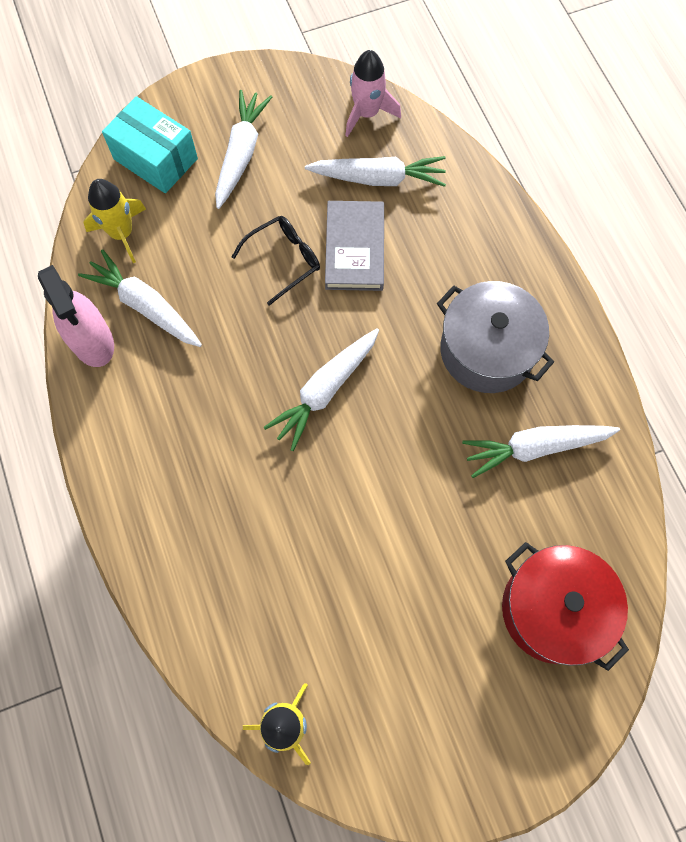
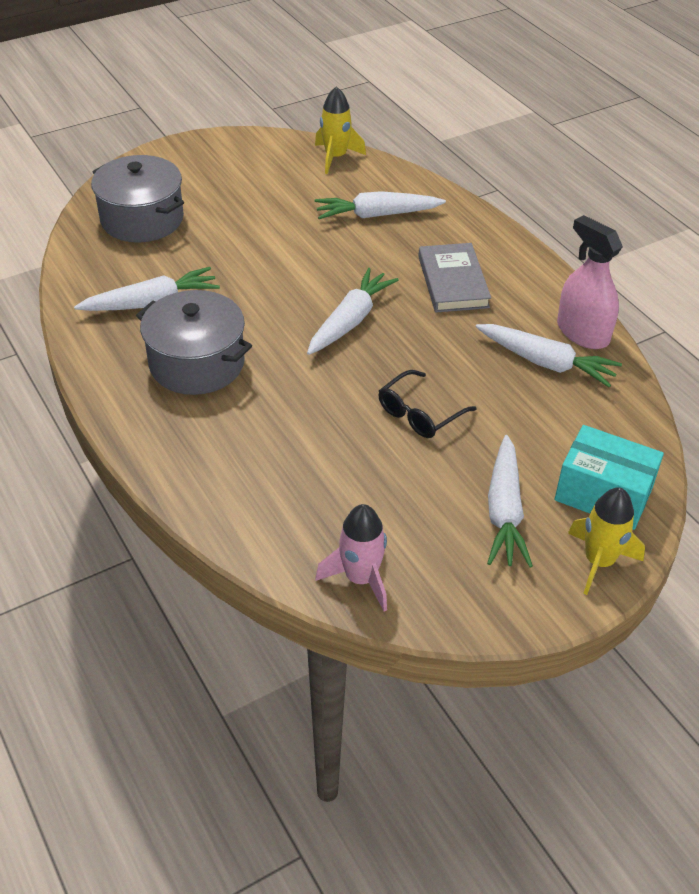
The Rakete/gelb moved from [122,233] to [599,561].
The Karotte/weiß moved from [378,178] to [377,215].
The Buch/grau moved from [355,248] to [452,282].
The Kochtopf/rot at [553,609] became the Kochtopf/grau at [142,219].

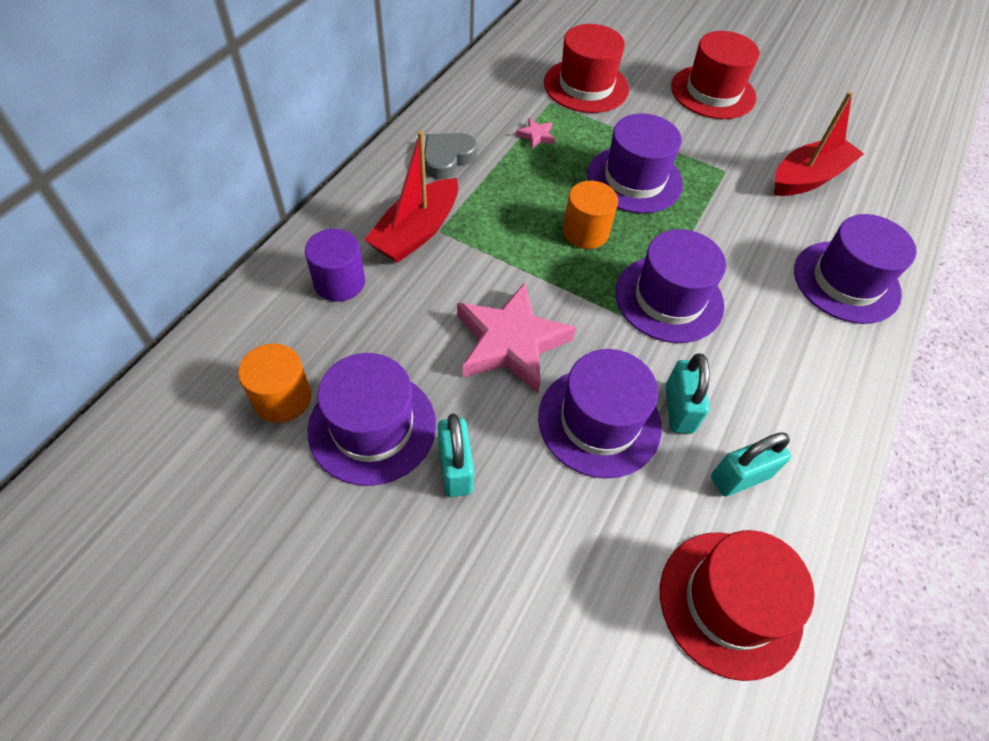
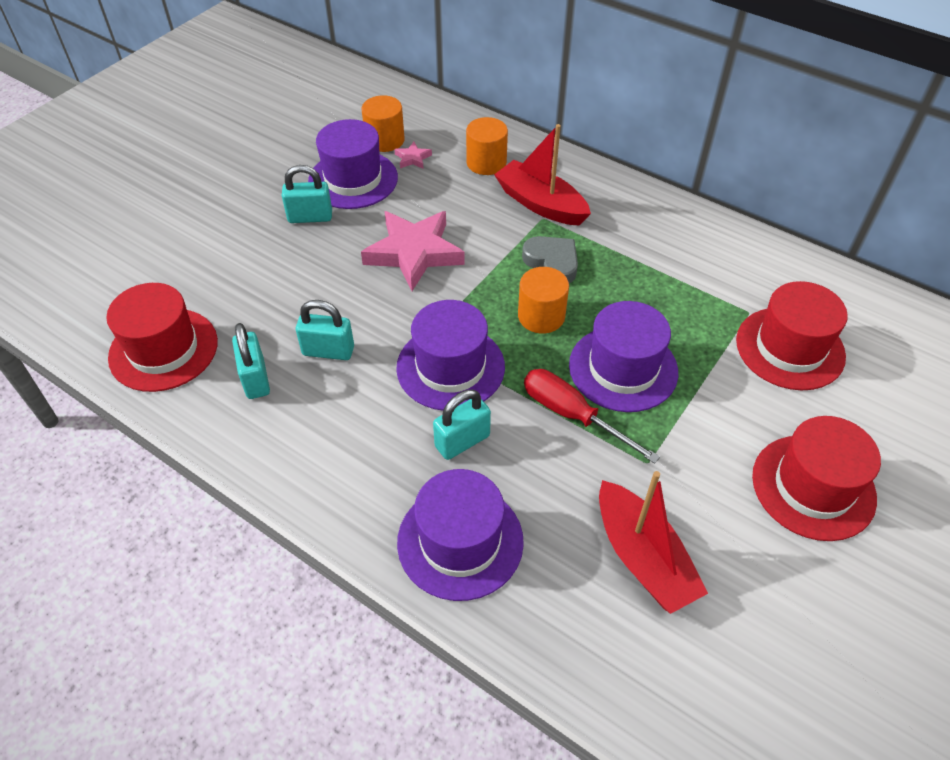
The Hut/lila at [599,421] disappeared.
The Vorhängeschloss/türkis at [462,441] appeared.
The Schraubenzieher/rot at [572,415] appeared.
The Herz/grau moved from [447,159] to [552,263].
The Stern/rosa moved from [536,136] to [413,158].
The Vollzylinder/lila at [339,282] became the Vollzylinder/orange at [486,163].

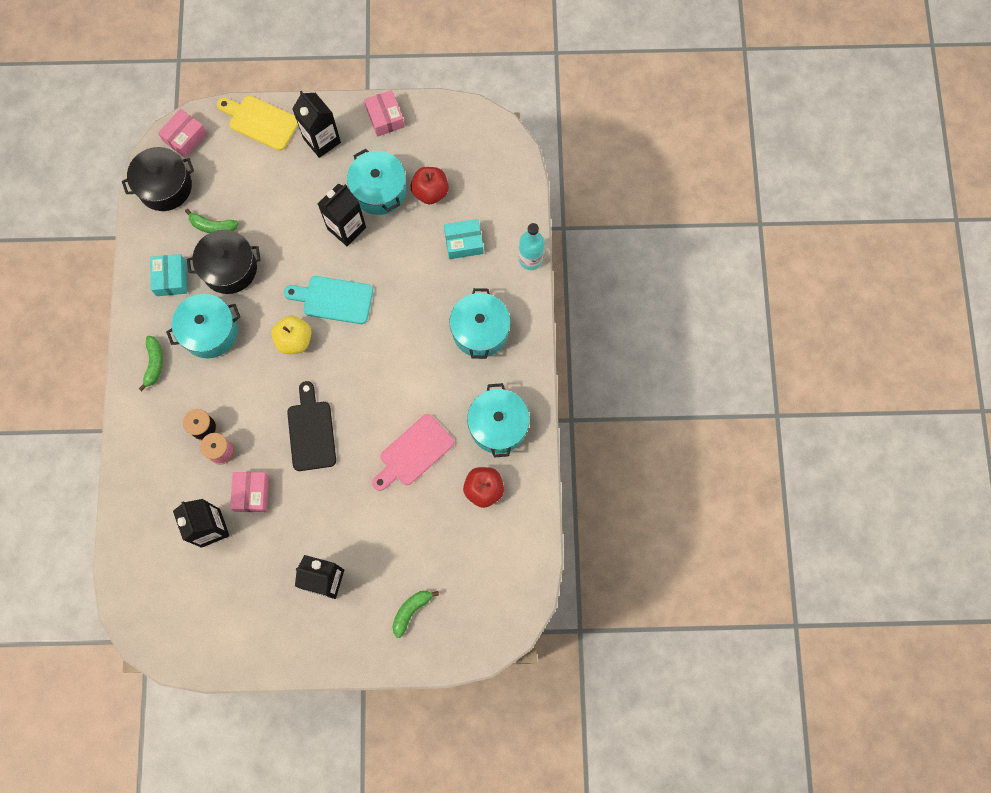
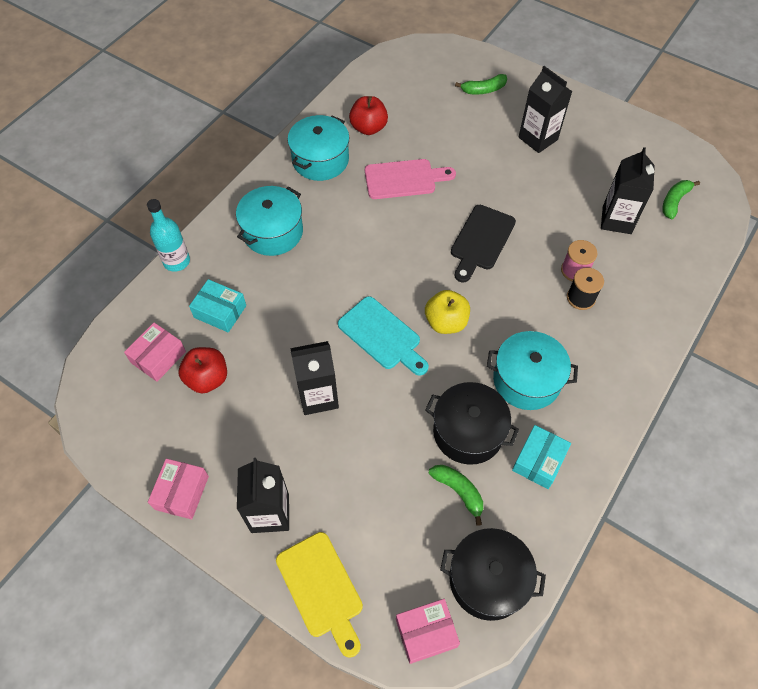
The Kochtopf/türkis at [379,190] disappeared.
The Banane/grün moved from [154,364] to [674,201].
The Schachtel/rosa moved from [252,493] to [158,357].

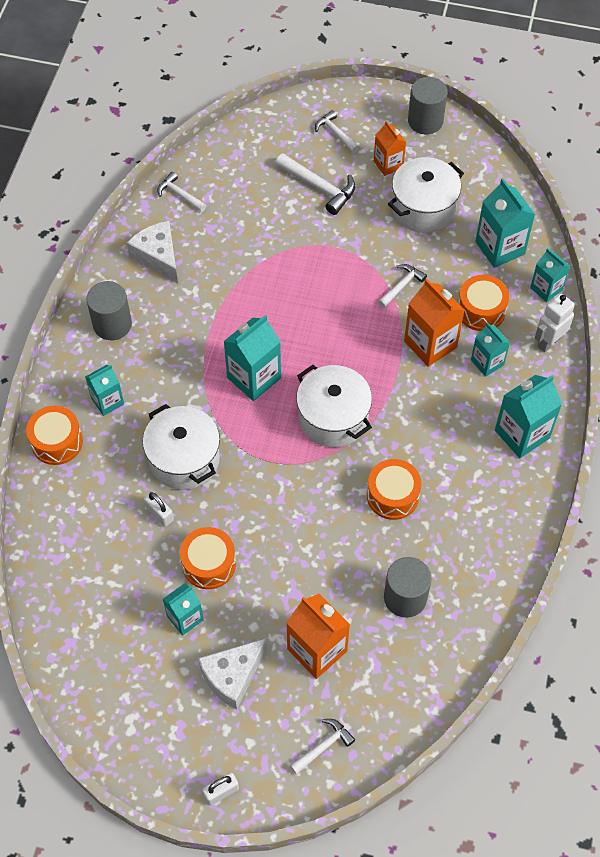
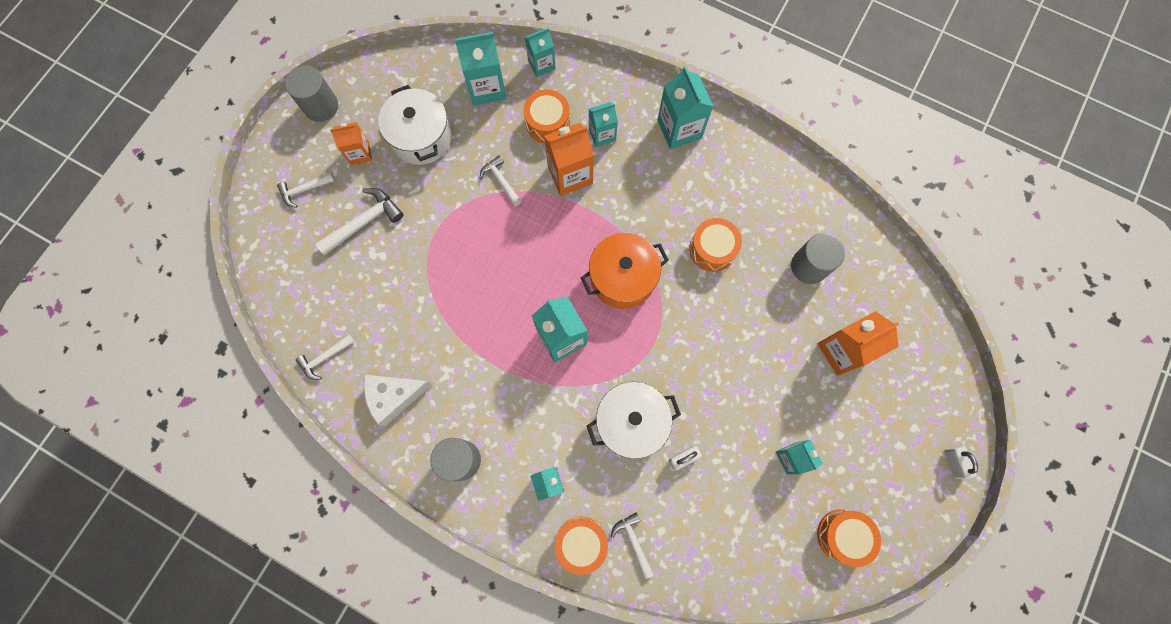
The Käse/weiß at [232,676] disappeared.
The Roboter/weiß at [548,342] disappeared.
The Trommel/orange moved from [209,564] to [842,536].
The Hammer/weiß moved from [323,746] to [633,541].
The Kochtopf/weiß at [333,418] became the Kochtopf/orange at [623,278].

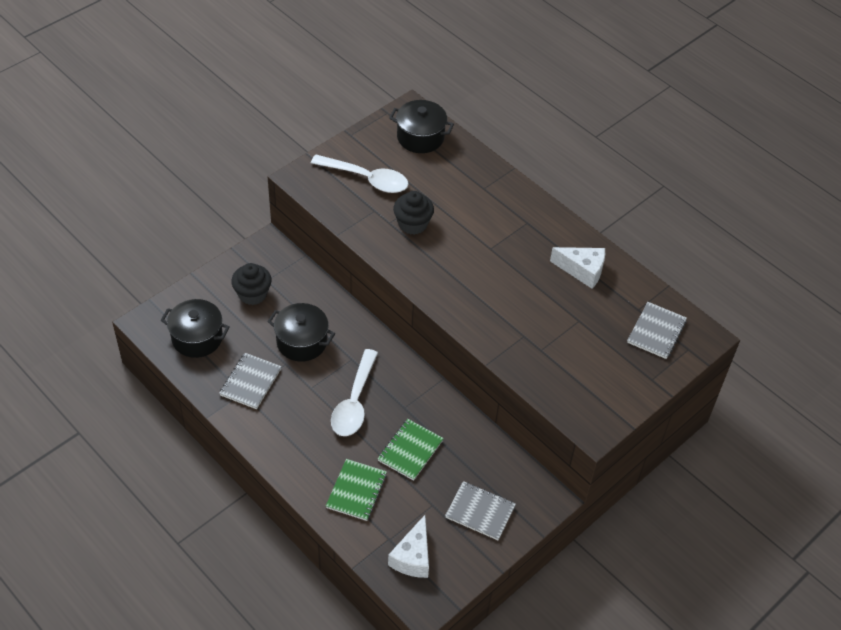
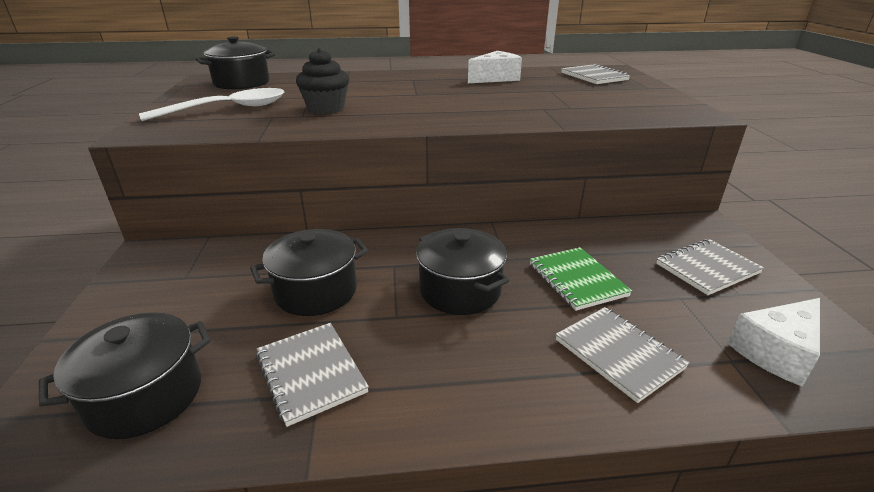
The Muffin/schwarz at [252,294] disappeared.
The Löffel/weiß at [354,402] was replaced by the Kochtopf/schwarz at [460,290].
The Notizbuch/grün at [356,491] became the Notizbuch/grau at [618,354].
The Käse/weiß at [412,557] turned 90 degrees clockwise.

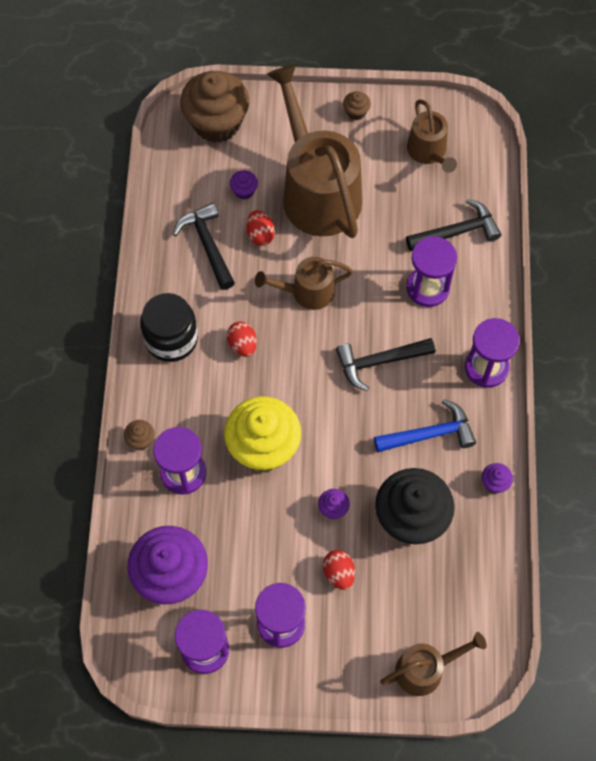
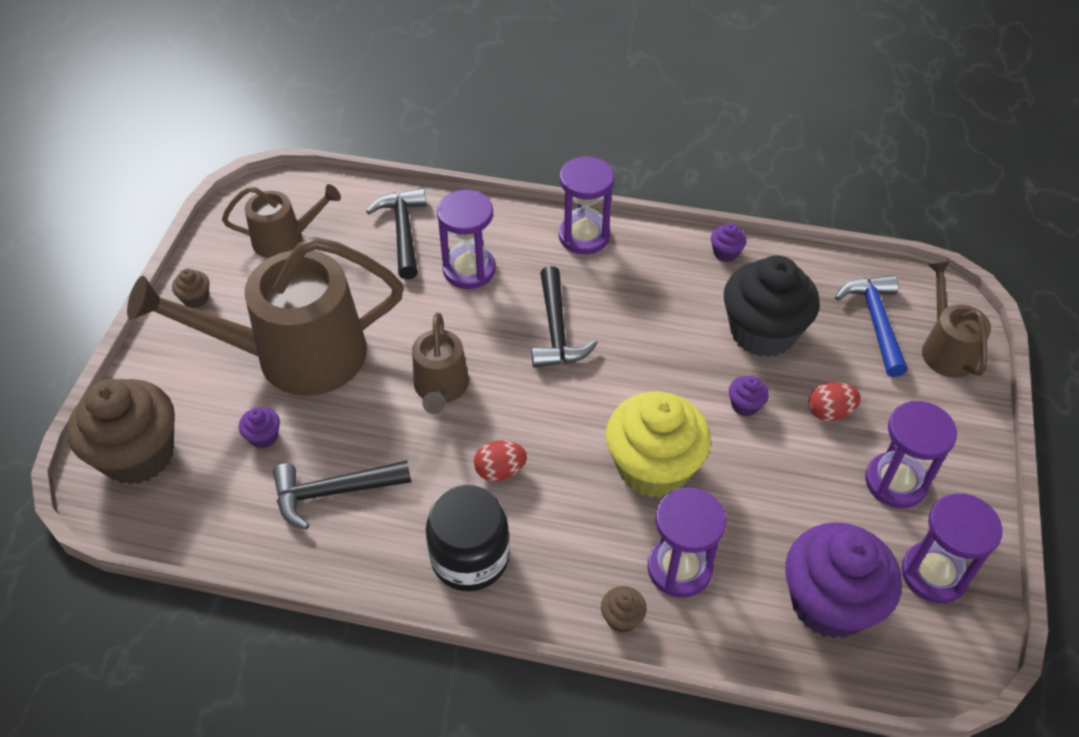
The Ei/rot at [260,235] disappeared.
The Hammer/blau moved from [430,434] to [875,321].

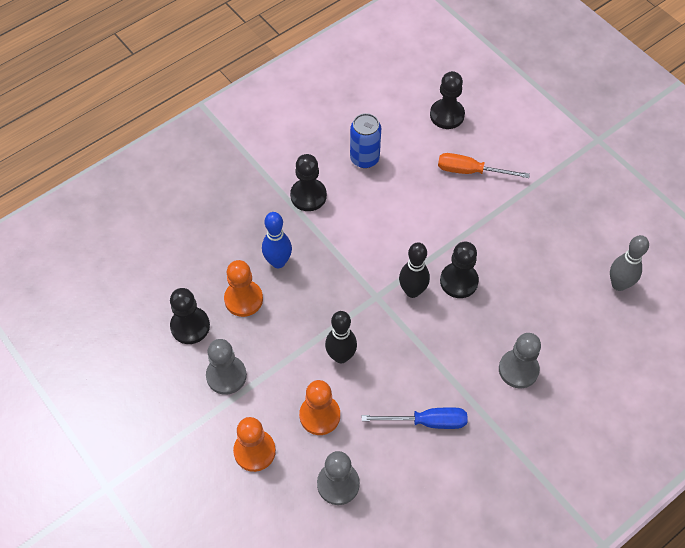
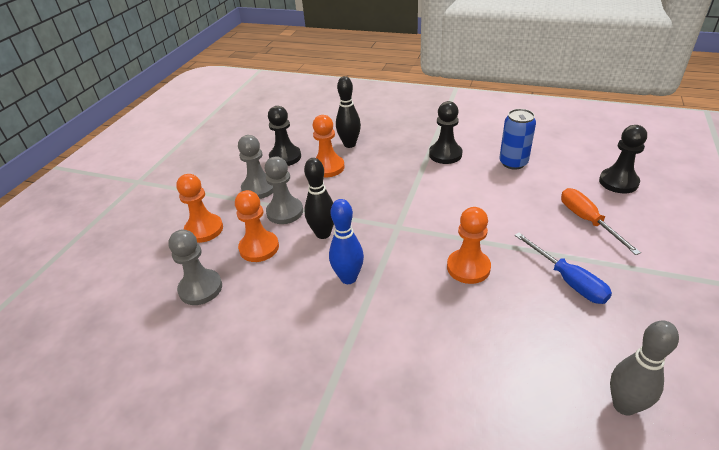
The Bowlingkegel/blau moved from [278,262] to [348,278].
The Schraubenzieher/blau moved from [427,422] to [568,280].
The Bowlingkegel/schwarz moved from [412,291] to [349,144].
The Bauer/grau moved from [518,369] to [285,212].
The Bauer/schwarz at [459,281] became the Bauer/orange at [468,267].

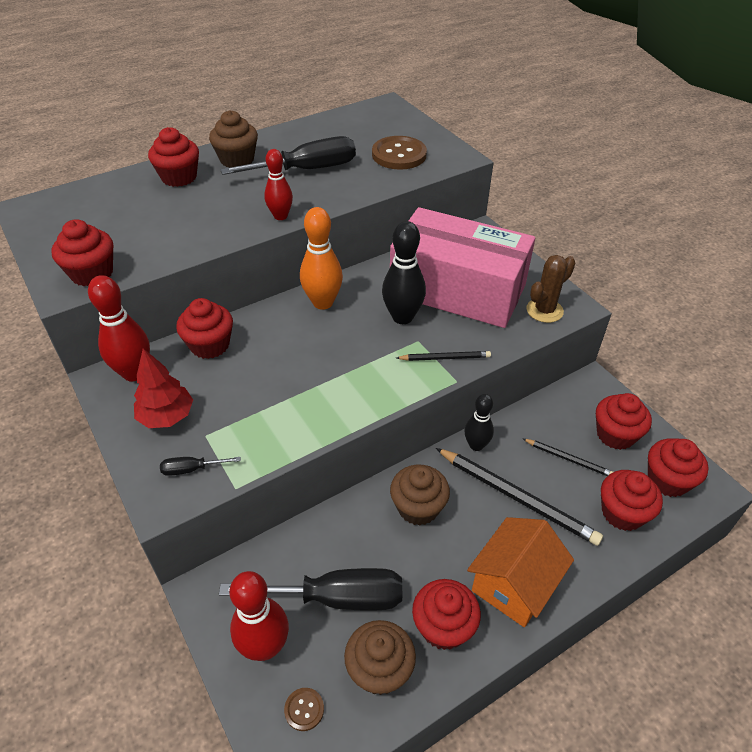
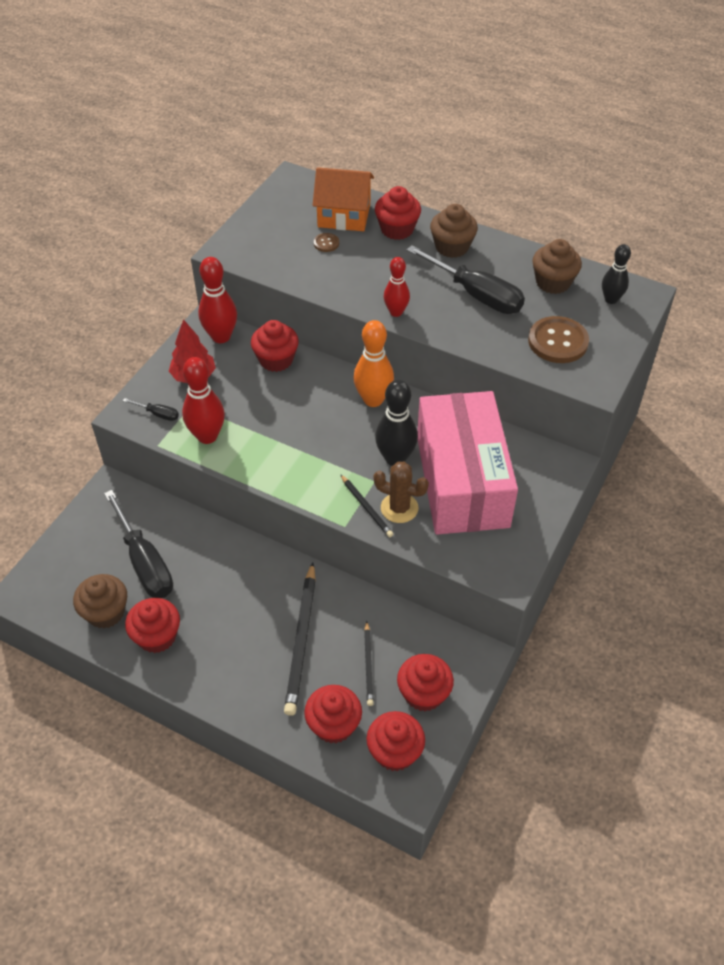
The Muffin/rot at [92,273] disappeared.
The Bowlingkegel/rot moved from [265,647] to [207,436].
The Knopf/braun moved from [304,709] to [326,243].
The Muffin/braun moved from [418,507] to [553,282].
The Bowlingkegel/schwarz moved from [476,445] to [611,299].
The Haus/orange moved from [514,584] to [344,216].
The Kaktus/braun moved from [544,310] to [399,508].
The Schraubenzieher/schwarz at [191,469] turned 150 degrees clockwise.

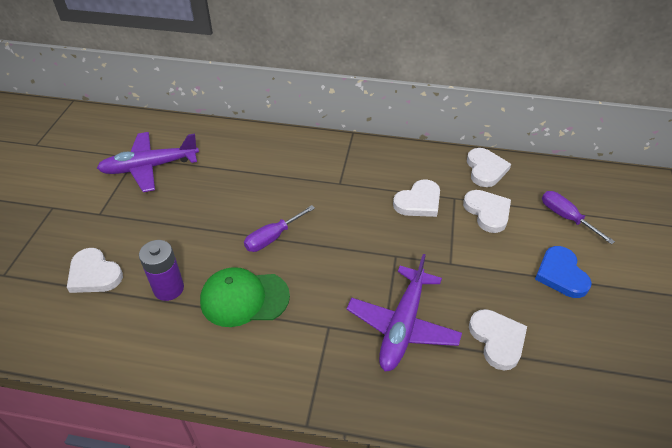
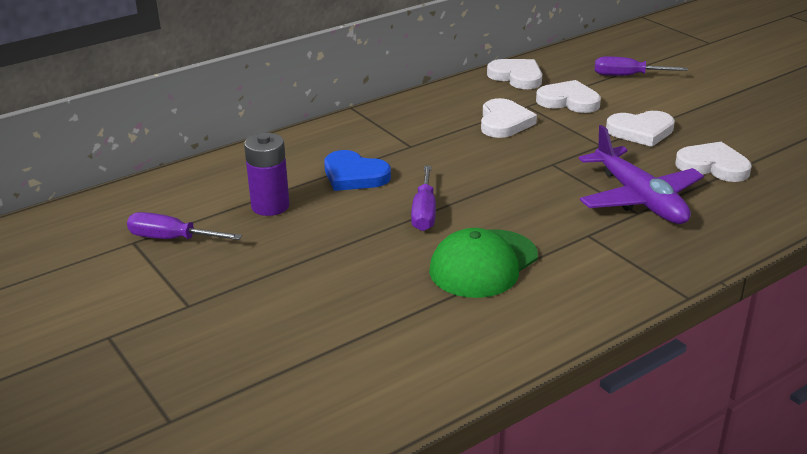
The Herz/weiß moved from [94,274] to [641,131].
The Batterie/lila moved from [168,288] to [270,206].
The Herz/blau moved from [561,274] to [354,175].
The Flugzeug/lila at [150,167] was replaced by the Schraubenzieher/lila at [172,239].

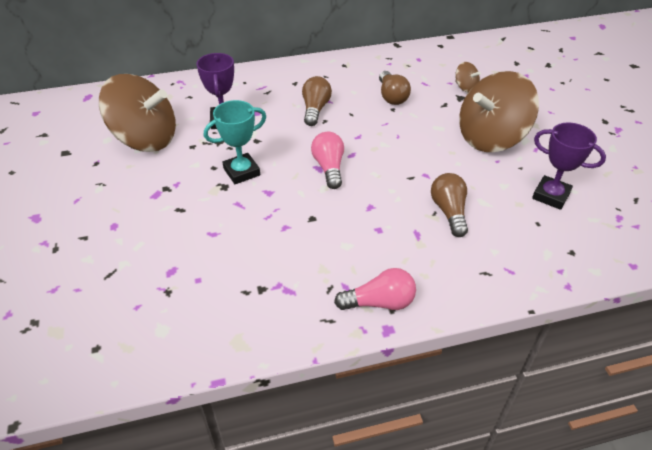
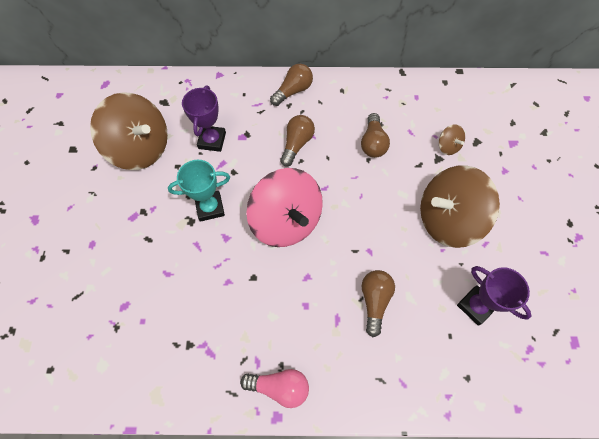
The Glühbirne/braun at [293,91] appeared.
The Glühbirne/rosa at [329,168] was replaced by the Kreisel/rosa at [286,221].

